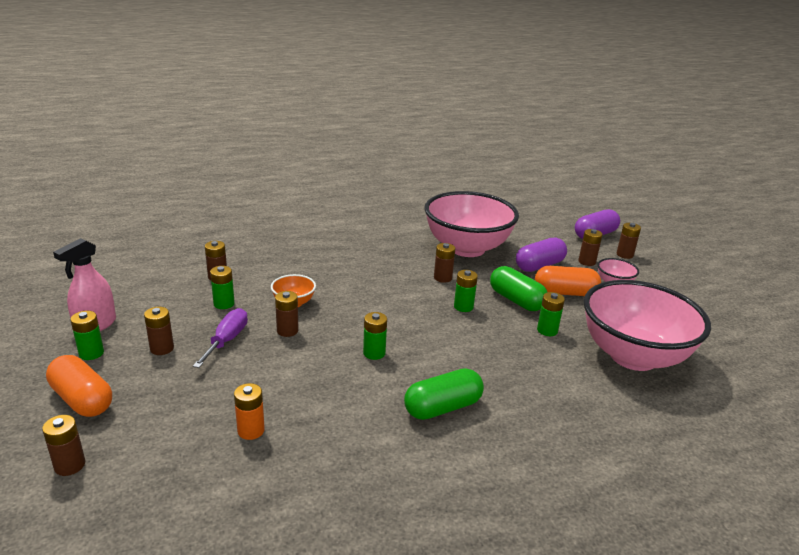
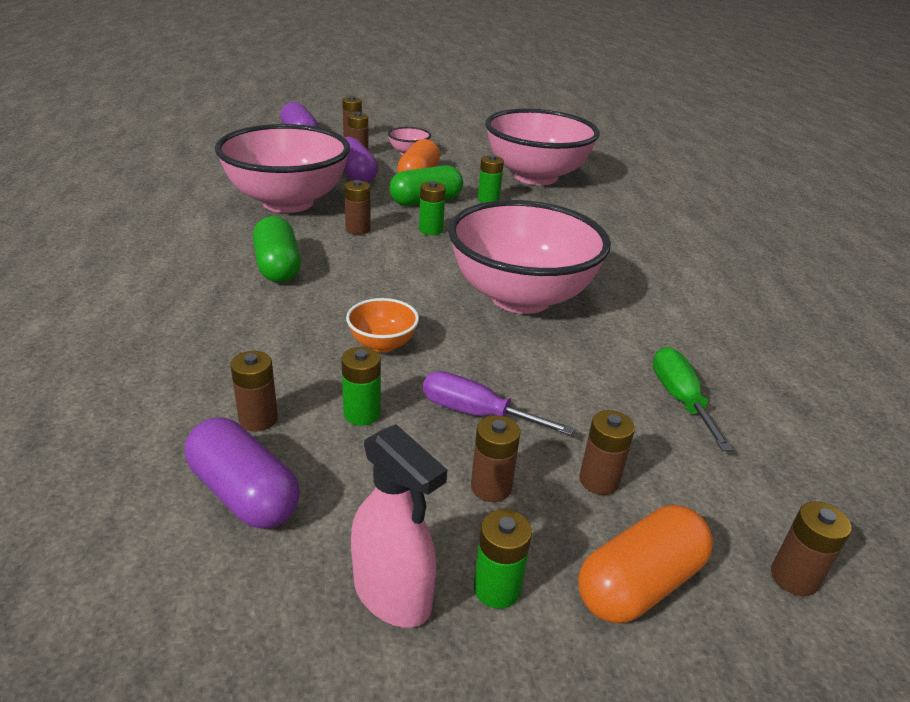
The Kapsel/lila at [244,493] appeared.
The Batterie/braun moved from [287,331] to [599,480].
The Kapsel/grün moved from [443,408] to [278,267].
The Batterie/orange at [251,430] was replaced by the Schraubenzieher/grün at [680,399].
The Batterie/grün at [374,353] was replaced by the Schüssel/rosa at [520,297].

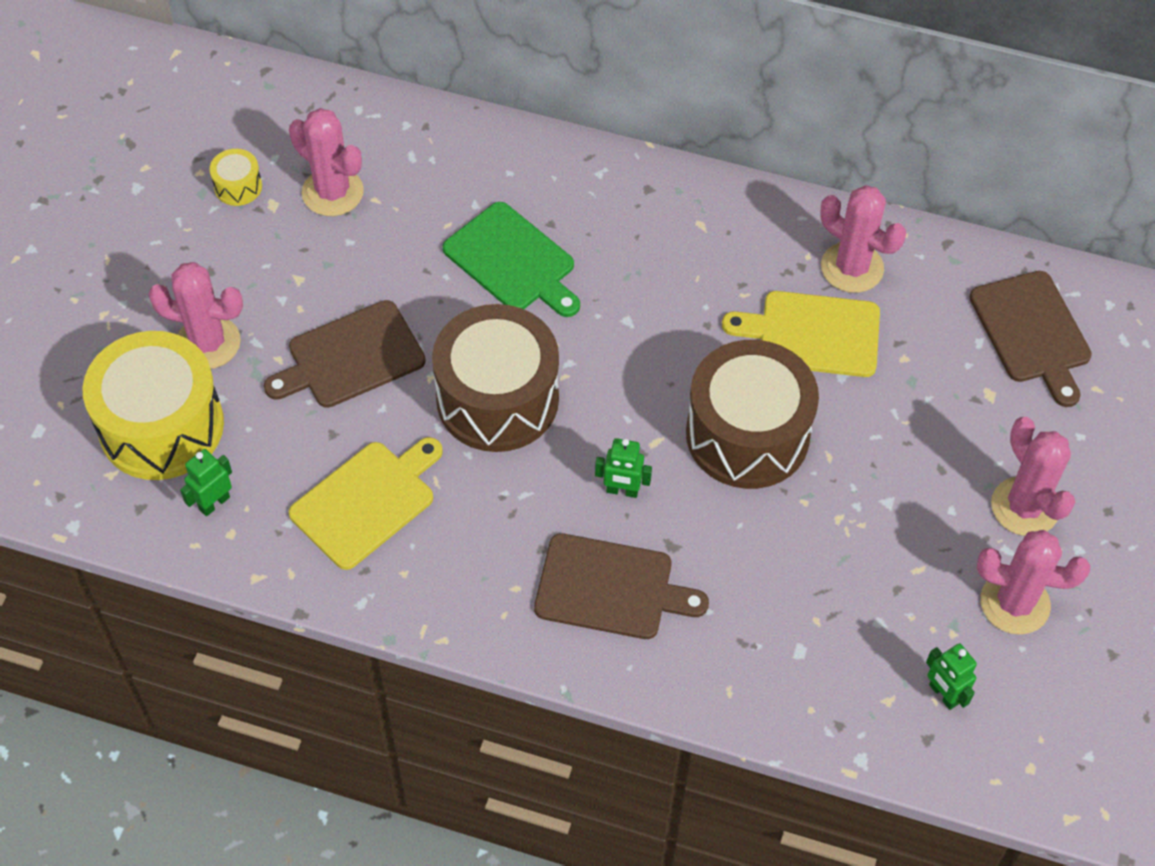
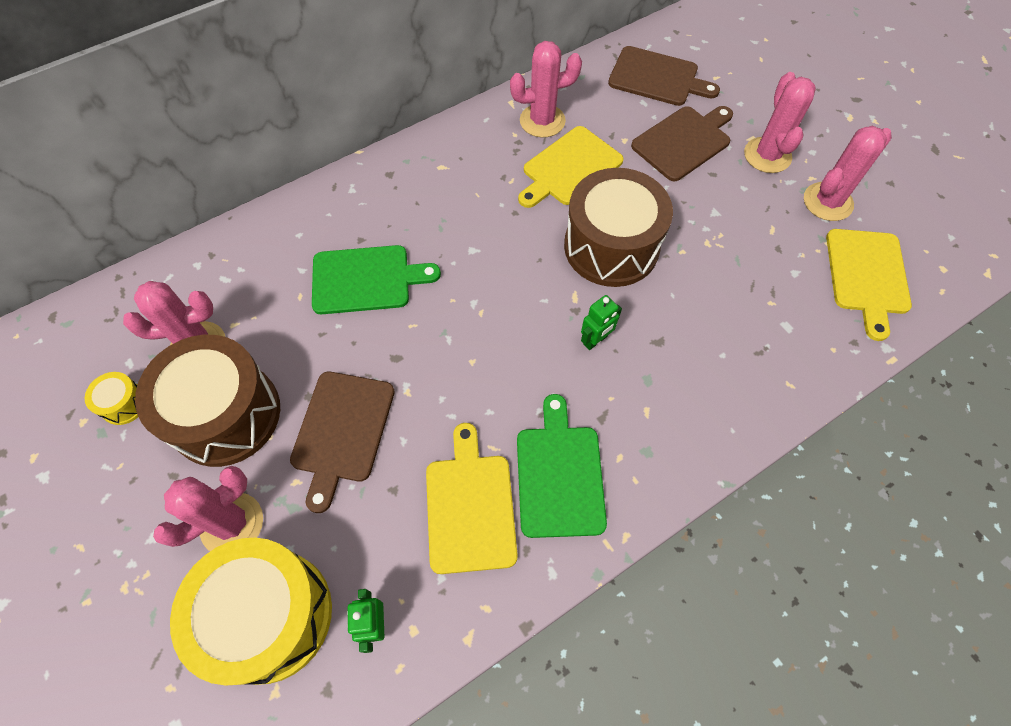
The Schneidebrett/grün at [559,474] appeared.
The Trommel/braun moved from [497,399] to [225,414].
The Schneidebrett/braun moved from [610,588] to [683,142].
The Roboter/grün at [943,694] was replaced by the Schneidebrett/gelb at [867,276].
The Kaktus/rosa at [1024,507] turned 75 degrees clockwise.

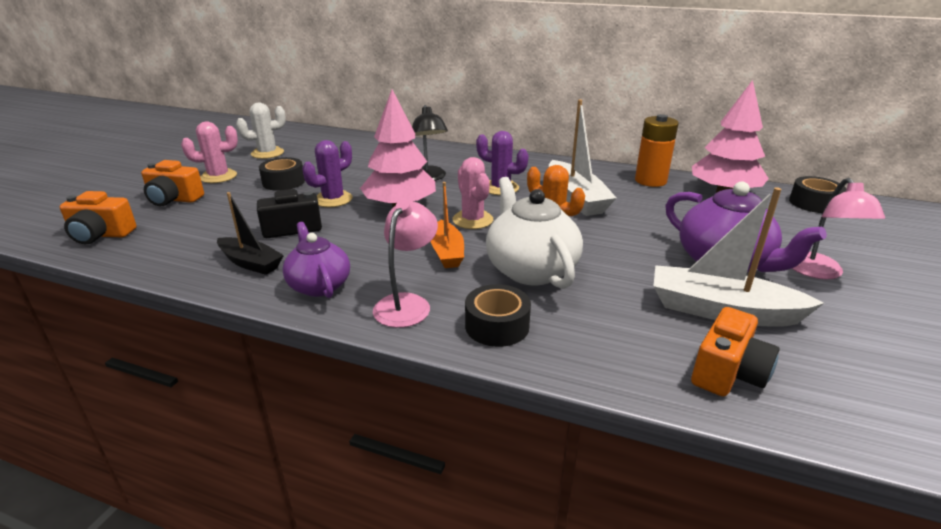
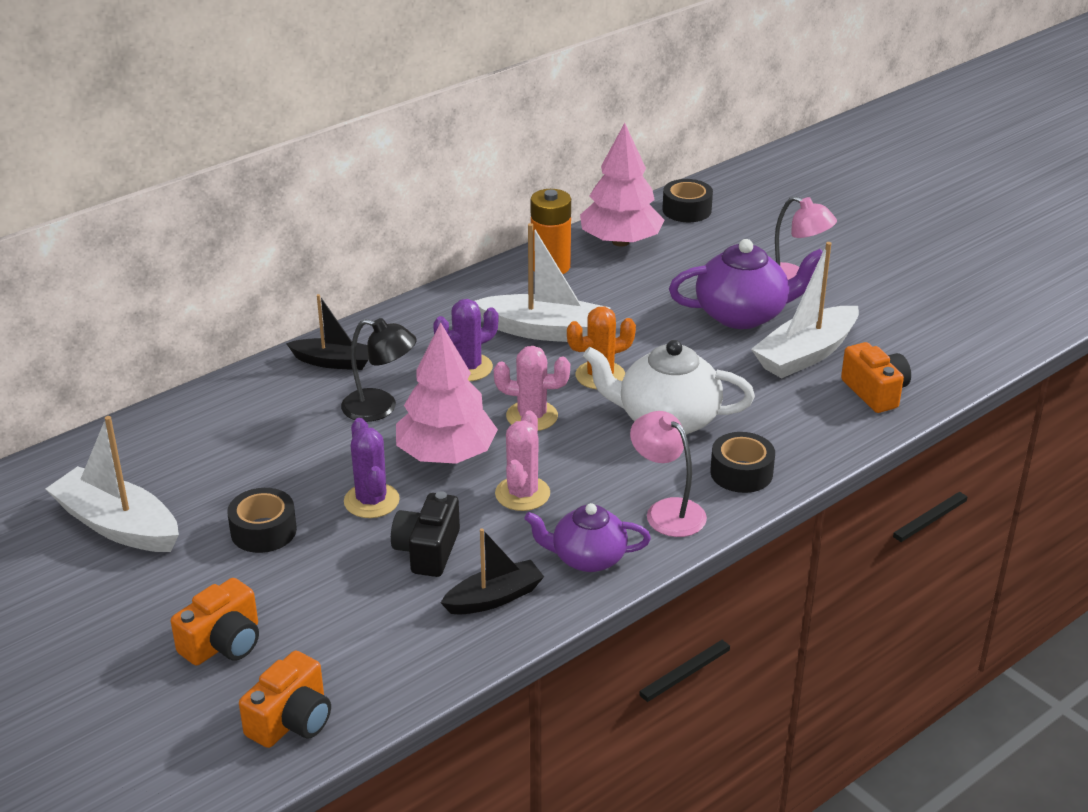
The Boot/orange at [447,252] disappeared.
The Boot/schwarz at [334,362] appeared.
The Kaktus/rosa moved from [218,176] to [522,494].
The Kaktus/weiß at [267,153] was replaced by the Boot/weiß at [117,525].

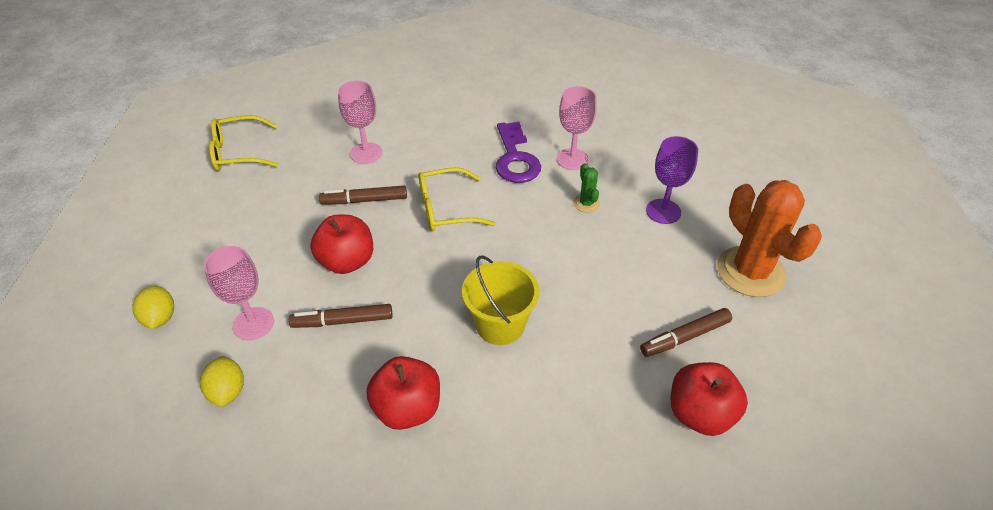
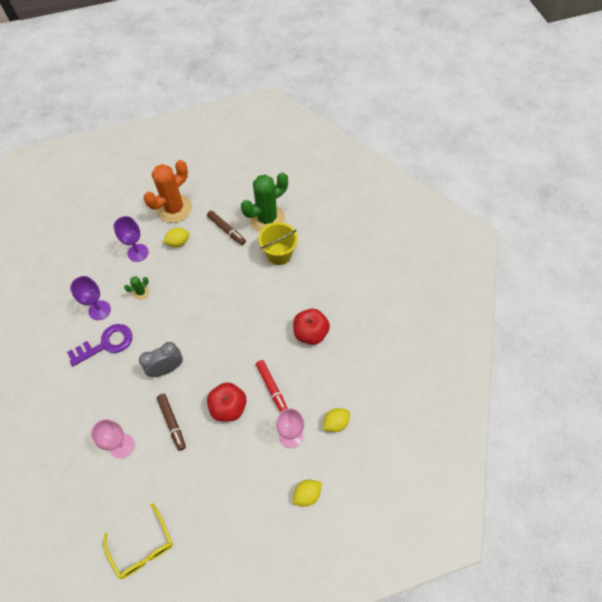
The Zitrone/gelb at [178,242] appeared.
The Eimer/gelb moved from [500,324] to [279,254].
The Brille/gelb at [446,209] was replaced by the Wecker/grau at [166,368].
The Apfel/rot at [700,414] was replaced by the Kaktus/grün at [267,219].
The Filzstift/braun at [343,321] became the Filzstift/rot at [272,387].
The Kelch/rosa at [572,159] became the Kelch/lila at [99,310].

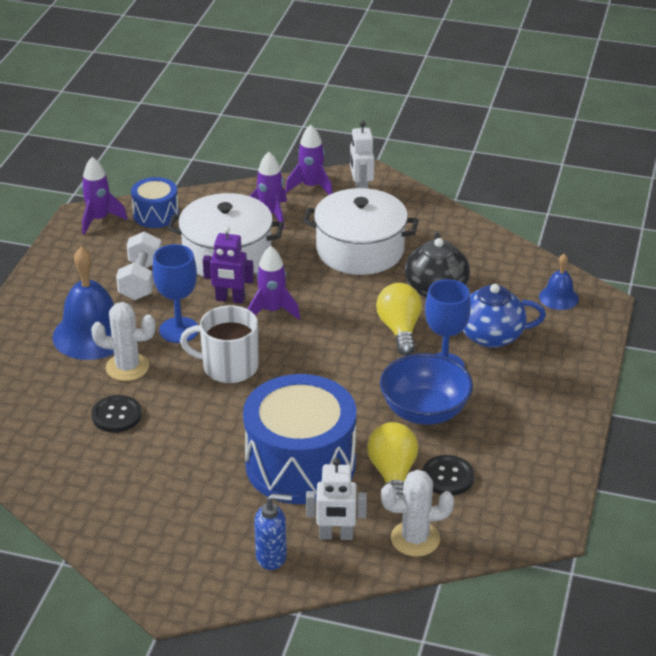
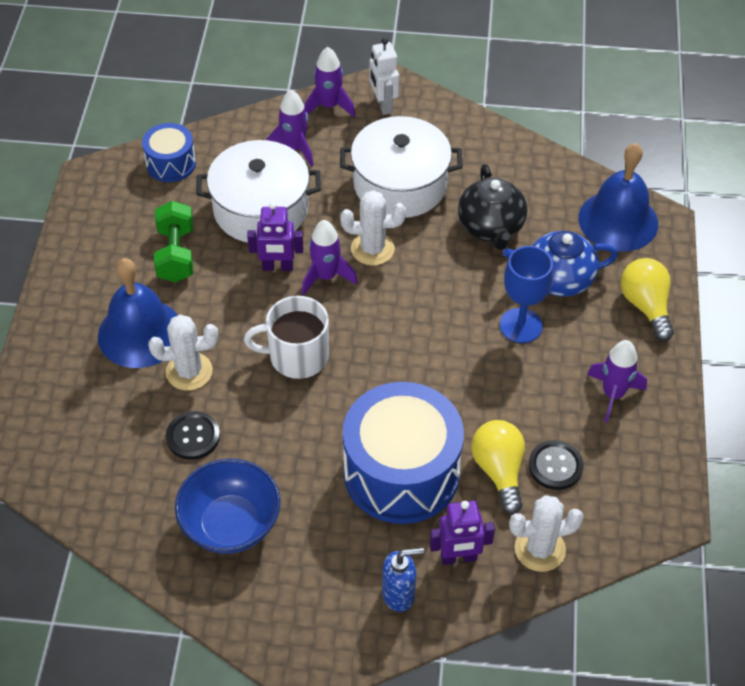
The Kelch/blau at [179,330] disappeared.
The Kaktus/weiß at [372,249] appeared.
The Rakete/lila moved from [99,219] to [613,394].
The Glühbirne/gelb moved from [400,329] to [646,306].
The Schüssel/blau moved from [424,411] to [231,524].
The Hantel/weiß at [141,280] became the Hantel/grün at [176,254].
The Roboter/weiß at [336,535] became the Roboter/lila at [458,557].
The Glocke/blau at [558,297] changed to 1.92 times the size.

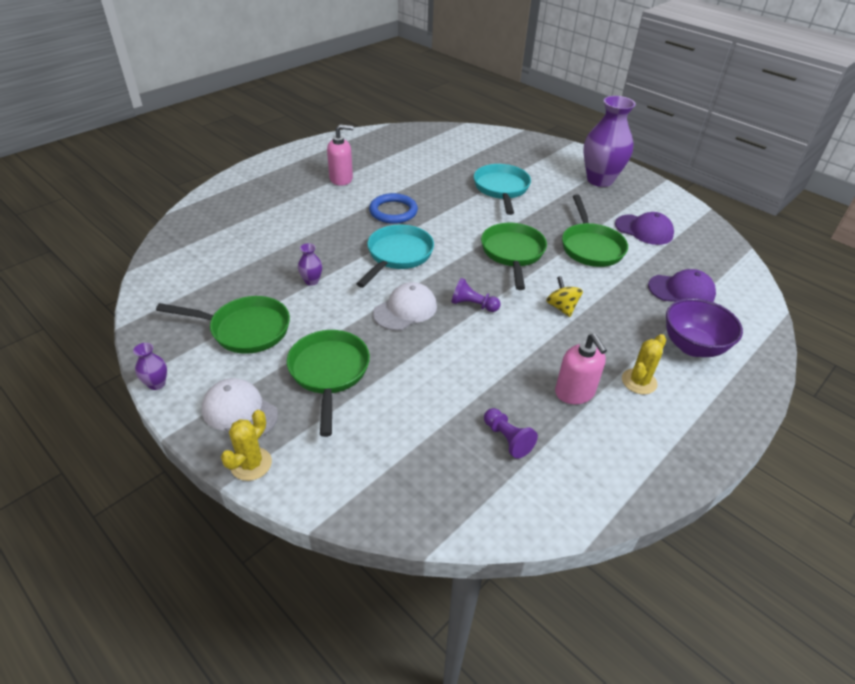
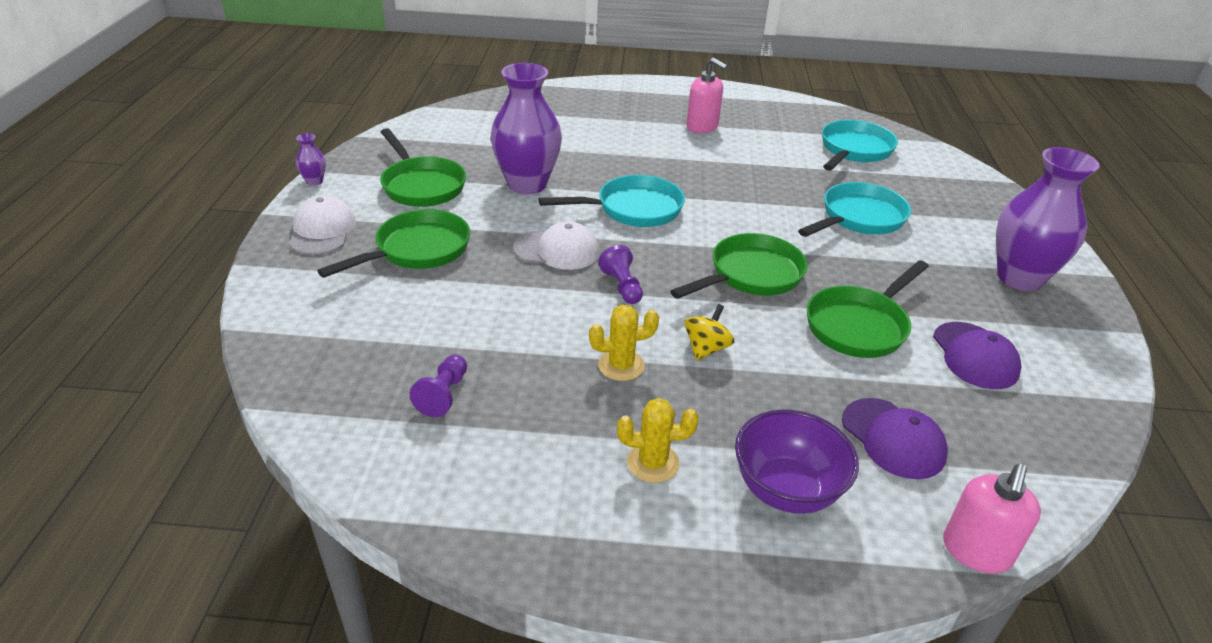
The Ring/blau at [393,211] disappeared.
The Pfanne/türkis at [854,150] appeared.
The Kaktus/gelb moved from [251,464] to [621,365].
The Seifenspender/rosa moved from [574,392] to [976,551].
The Vase/lila at [311,281] changed to 2.45 times the size.

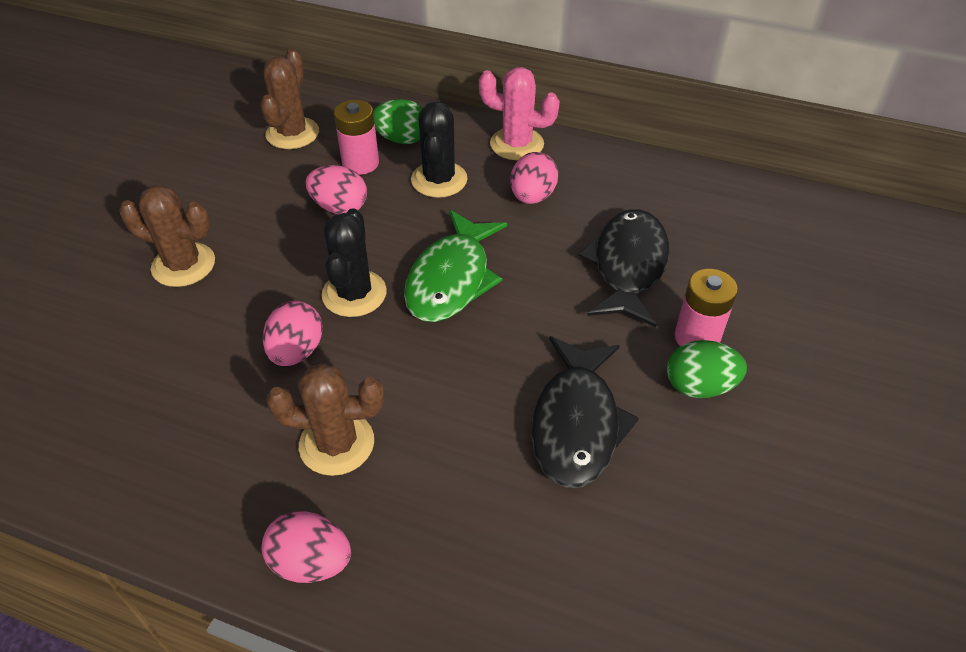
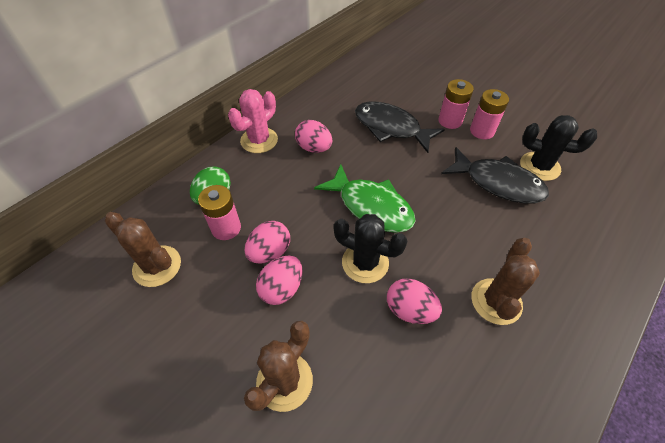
The Ei/rosa moved from [311,562] to [282,288].
The Kaktus/schwarz moved from [439,180] to [539,166].
The Ei/grün at [699,386] was replaced by the Batterie/rosa at [482,131].

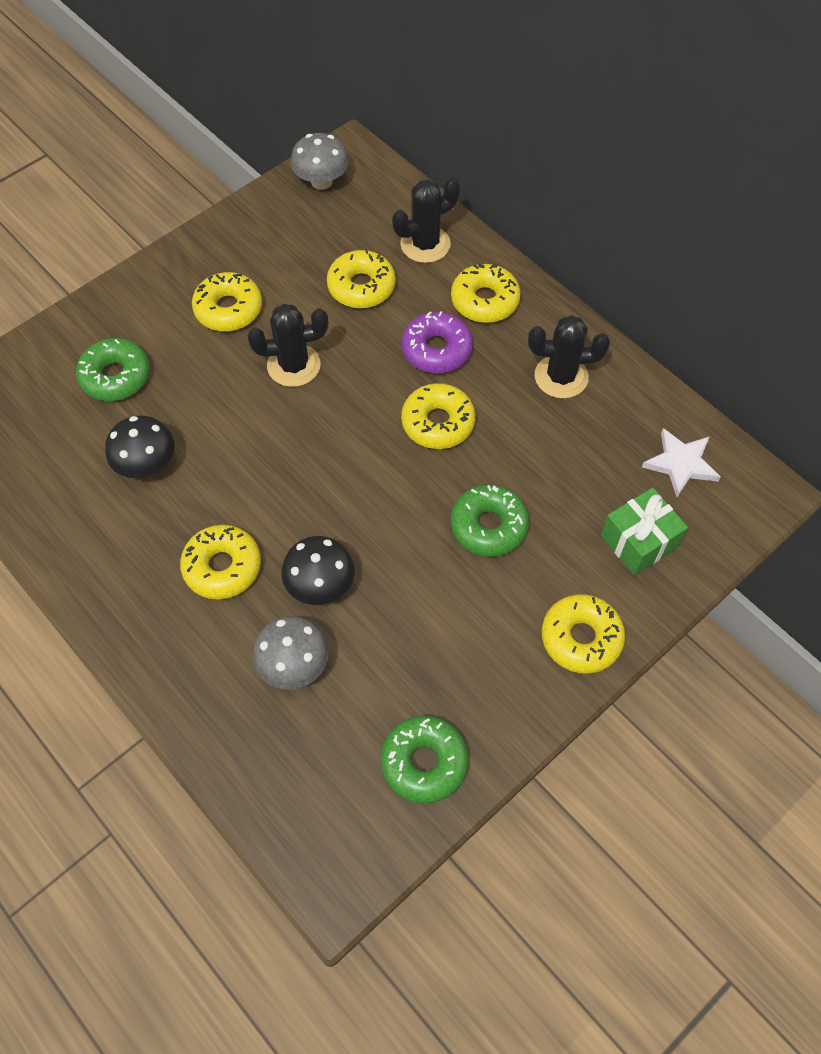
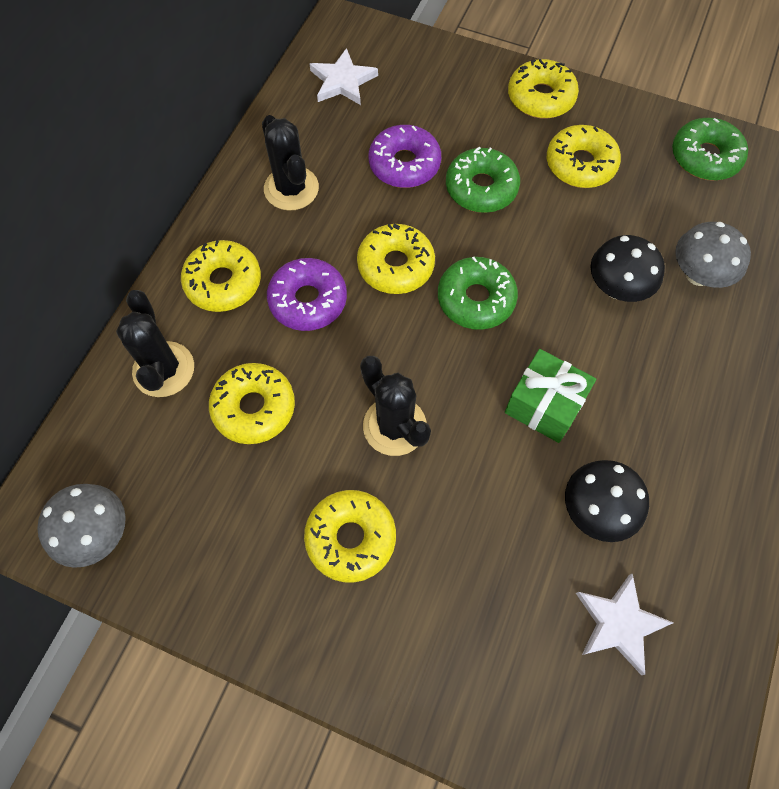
The Donut/lila at [404,164] appeared.
The Stern/weiß at [619,623] appeared.
The Donut/grün moved from [116,376] to [476,299].
The Donut/gelb moved from [222,567] to [580,164].
The Geschenk/grün moved from [639,541] to [544,405].
The Kaktus/schwarz at [425,244] turned 45 degrees clockwise.

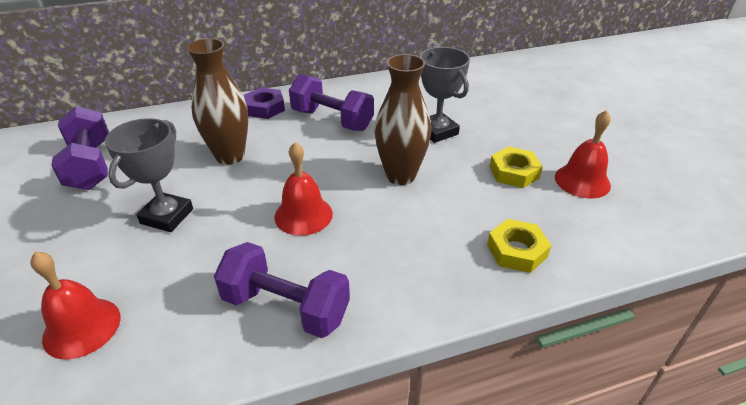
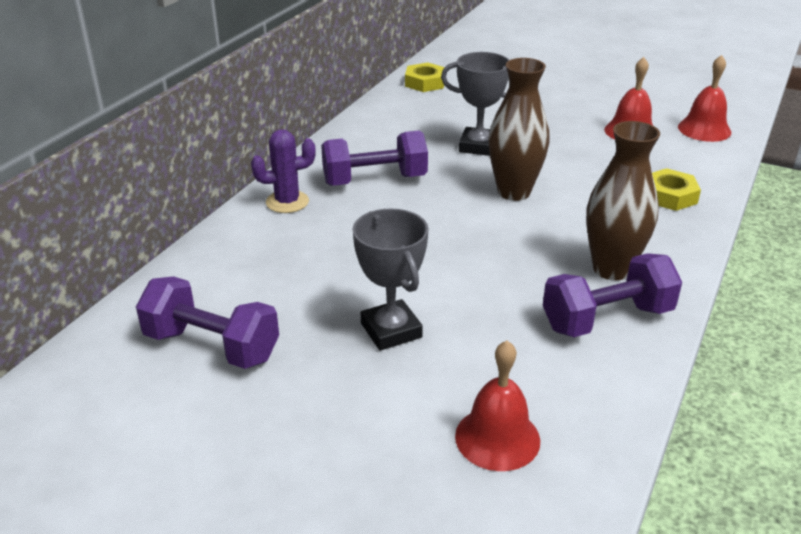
The Vase/braun moved from [230,156] to [611,269].
The Glocke/rot moved from [303,215] to [704,129].
The Sechskantmutter/gelb moved from [514,172] to [425,83].
The Sechskantmutter/lila at [265,108] was replaced by the Kaktus/lila at [287,202].

